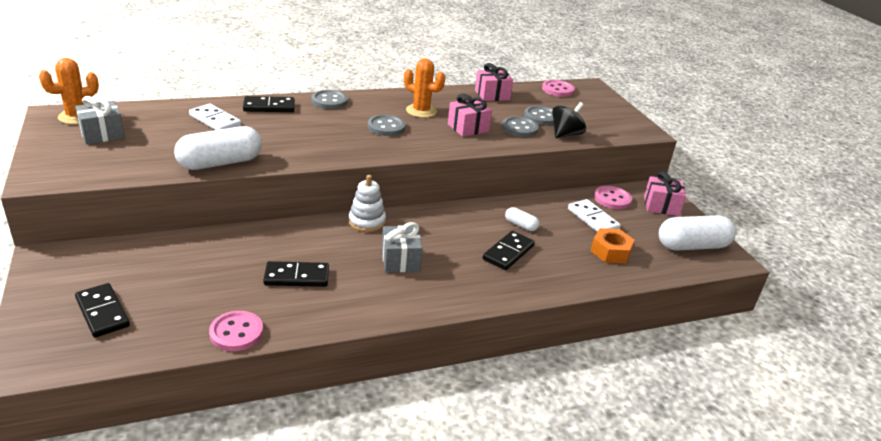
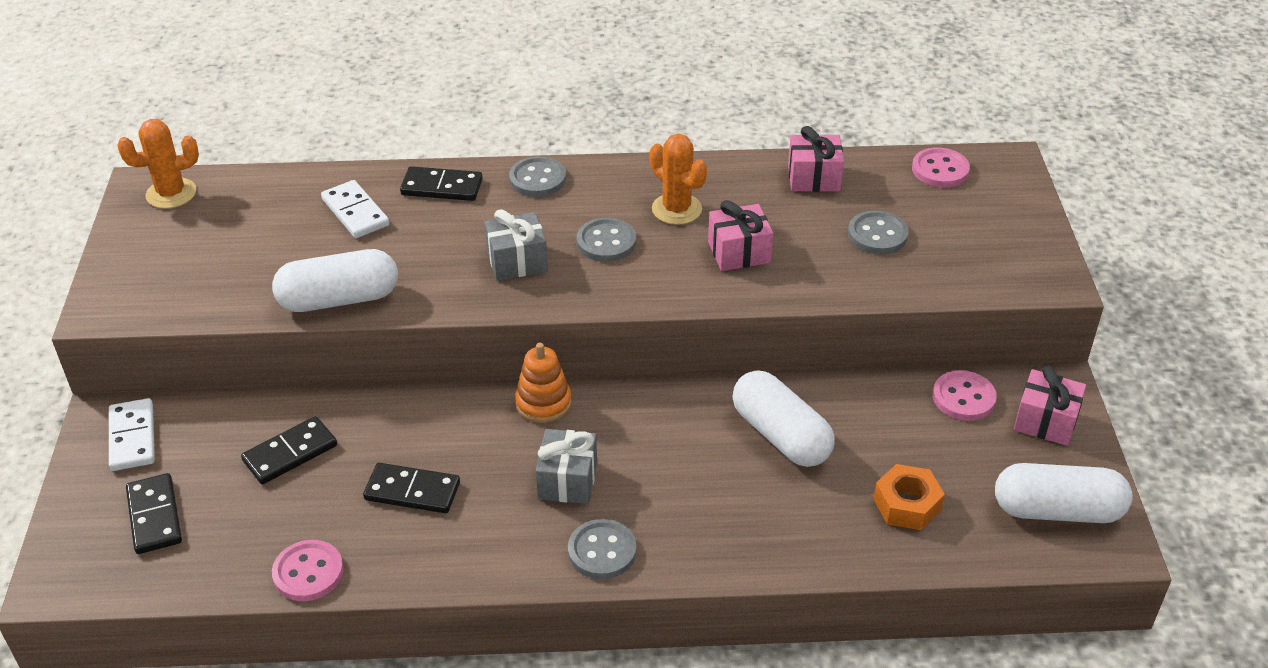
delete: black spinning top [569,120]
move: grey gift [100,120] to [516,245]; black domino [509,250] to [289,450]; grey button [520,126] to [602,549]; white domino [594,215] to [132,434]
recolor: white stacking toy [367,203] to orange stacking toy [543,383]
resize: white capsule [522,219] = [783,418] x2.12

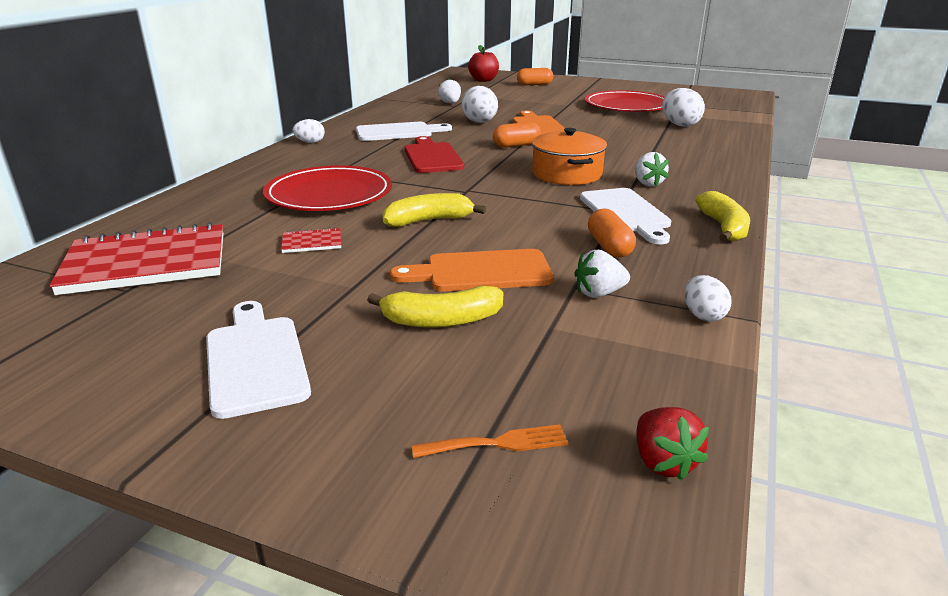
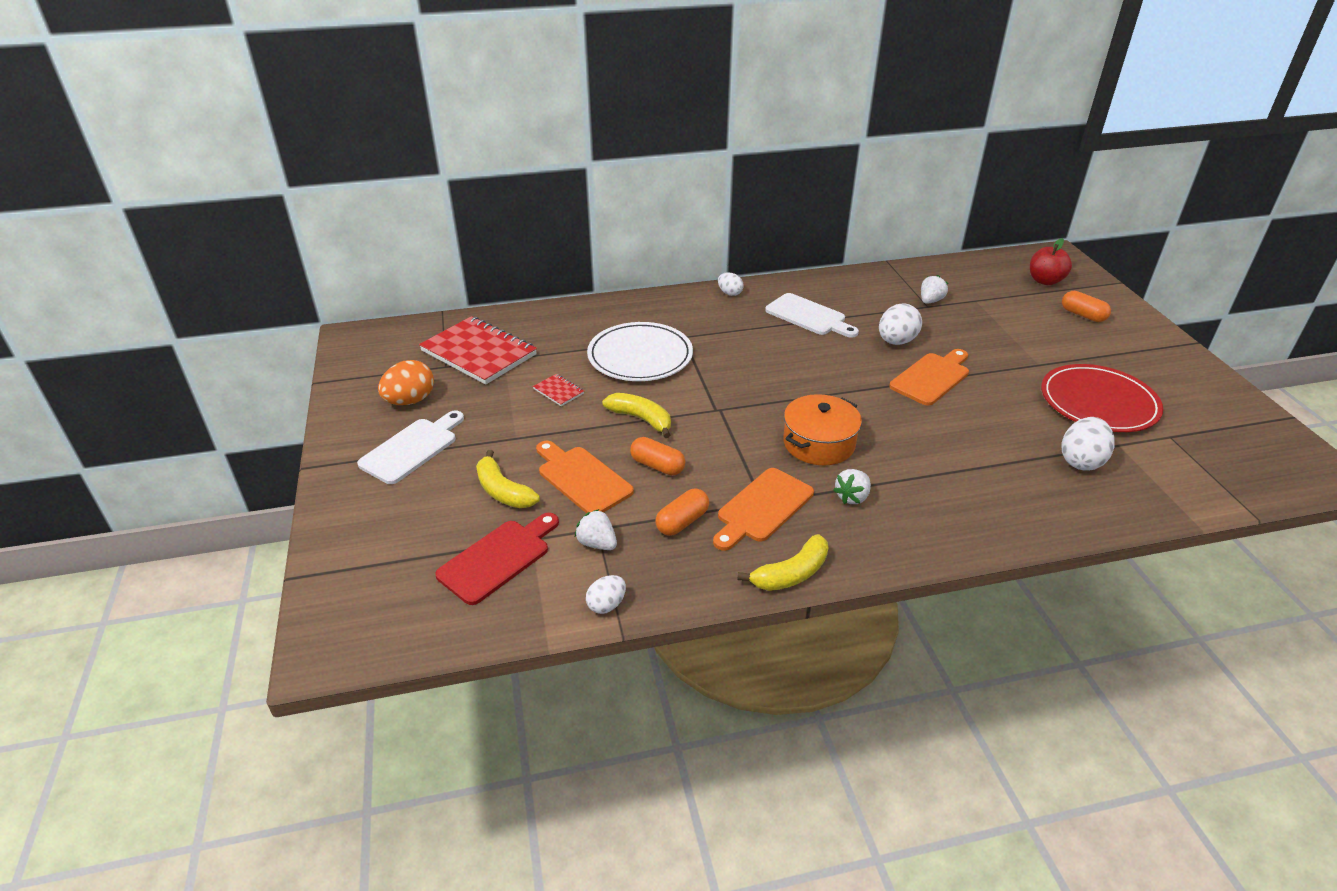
delete: orange fork [490,441]; red strawberry [672,444]
insert: orange egg [406,382]
move: red cutting board [434,154] to [497,559]; orange capsule [517,135] to [658,456]
recolor: red plate [327,188] to white plate [640,351]; white cutting board [625,216] to orange cutting board [763,509]

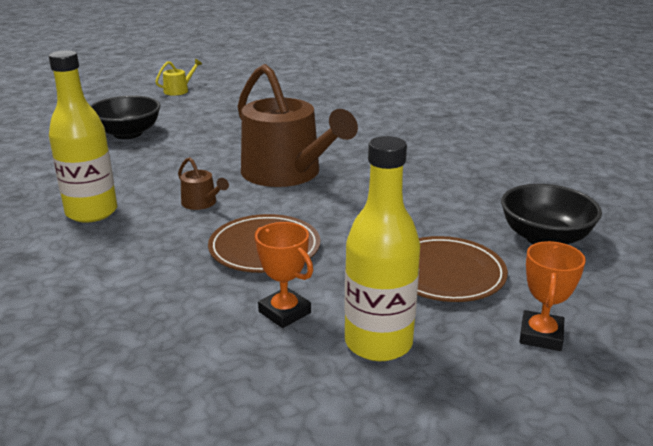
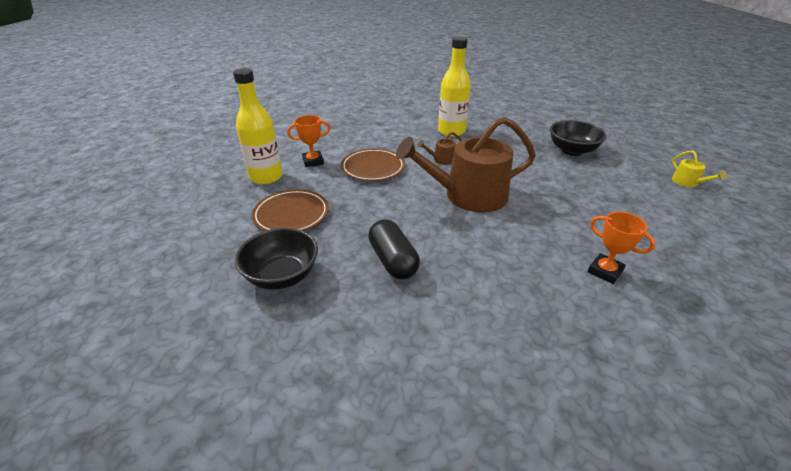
insert: black capsule [394,249]
move: orange trophy [553,296] to [622,248]

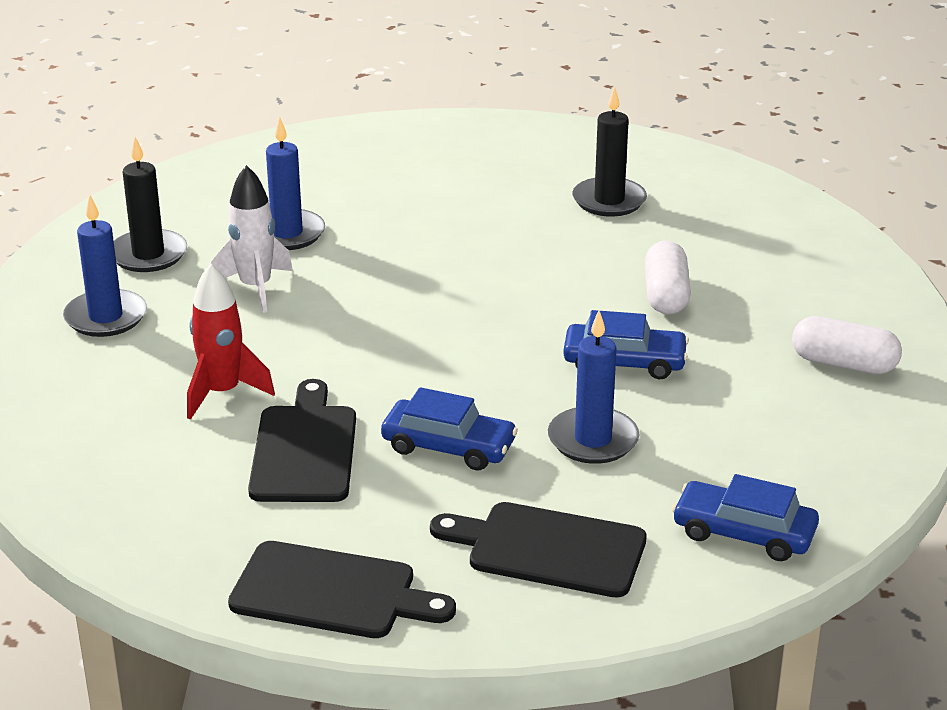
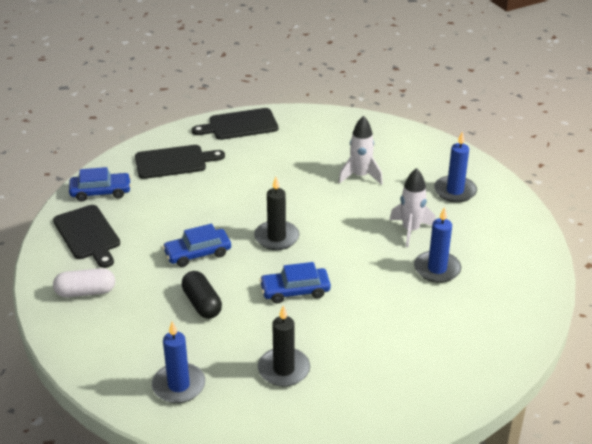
move: black candle [150,204] to [276,213]; black cutting board [302,440] to [86,236]; blue car [449,428] to [295,282]; blue candle [593,387] to [178,362]
recolor: red rocket [231,342] to white rocket [360,150]; white capsule [668,277] to black capsule [201,295]

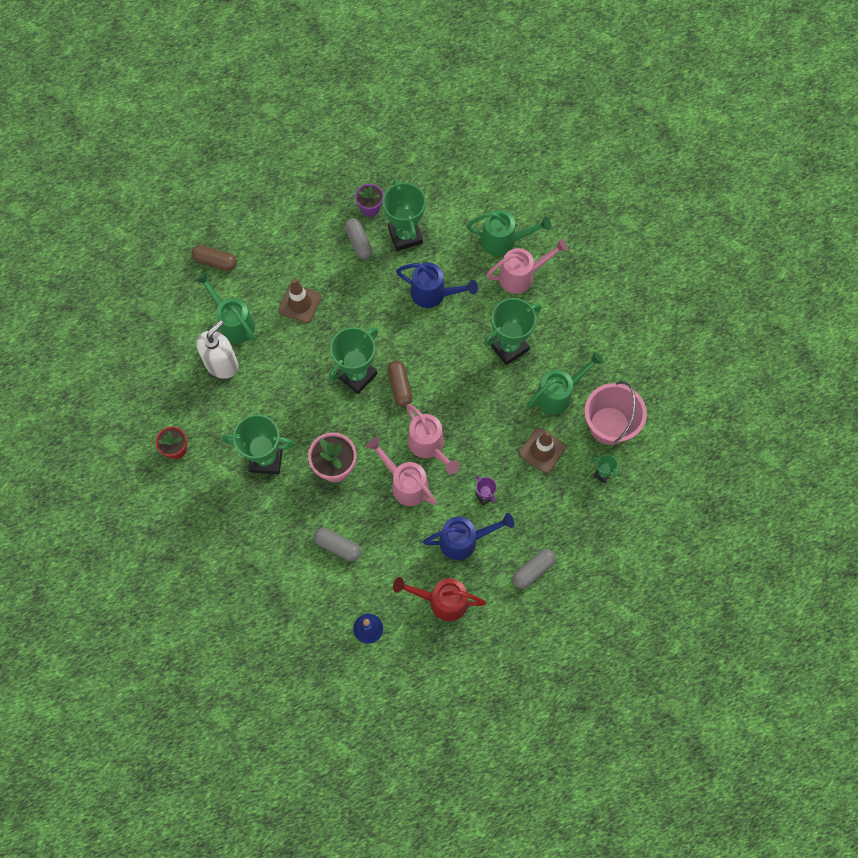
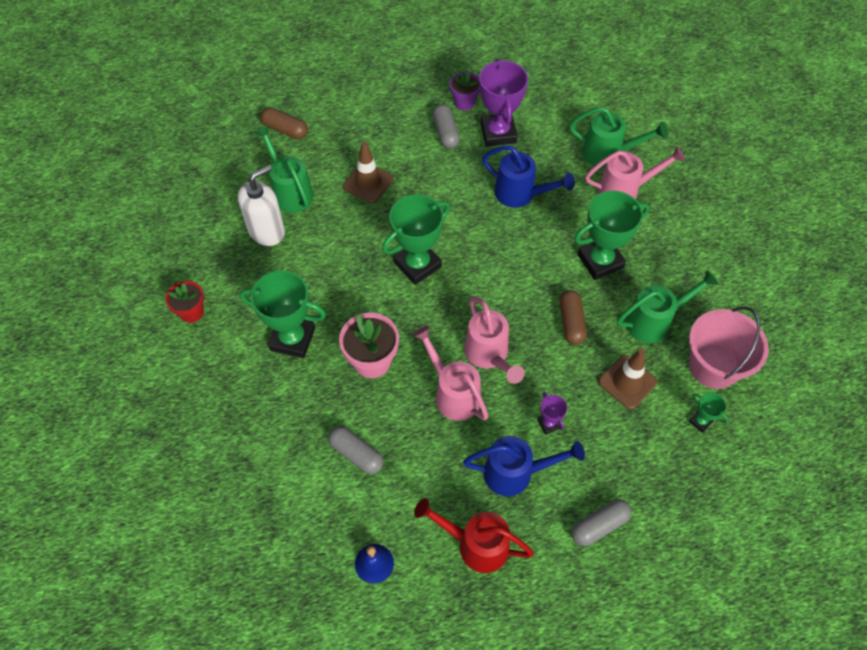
move: brown capsule [399,384] to [573,317]
recolor: green trophy [404,215] to purple trophy [503,103]

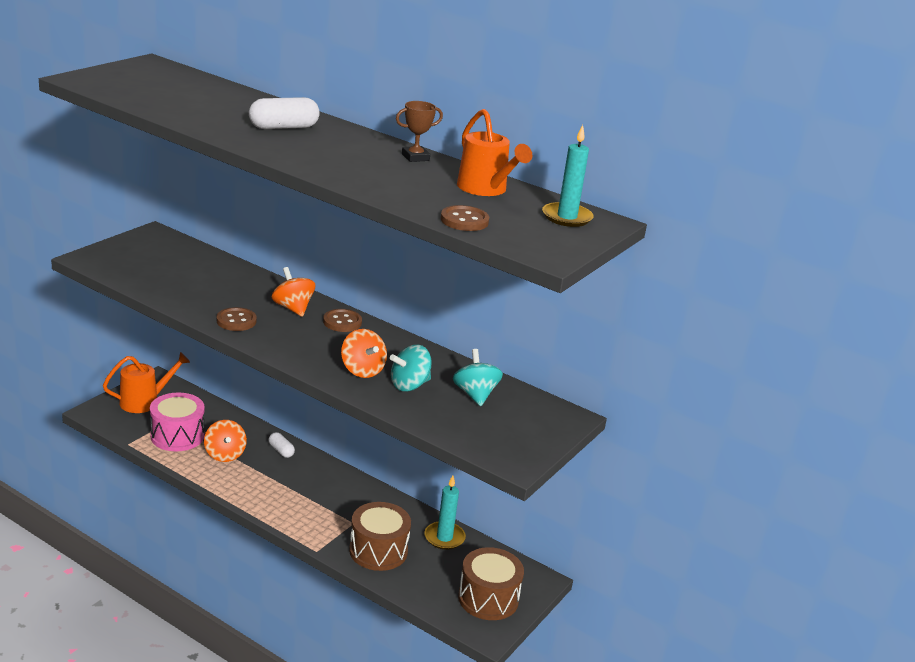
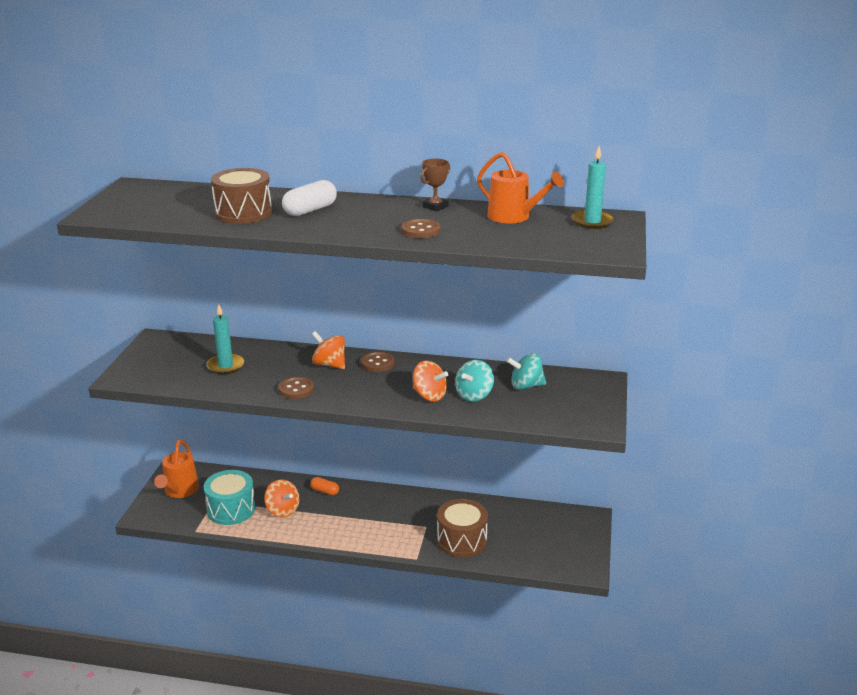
move: turquoise candle [445,513] to [225,339]; brown button [465,218] to [421,228]; brown drum [491,583] to [241,196]
recolor: pink drum [177,422] to turquoise drum [229,497]; white capsule [281,445] to orange capsule [324,486]
rotate: orange watering can [146,382] = [176,469] 150 degrees clockwise; turquoise spinning top [478,377] = [526,371] 60 degrees counterclockwise

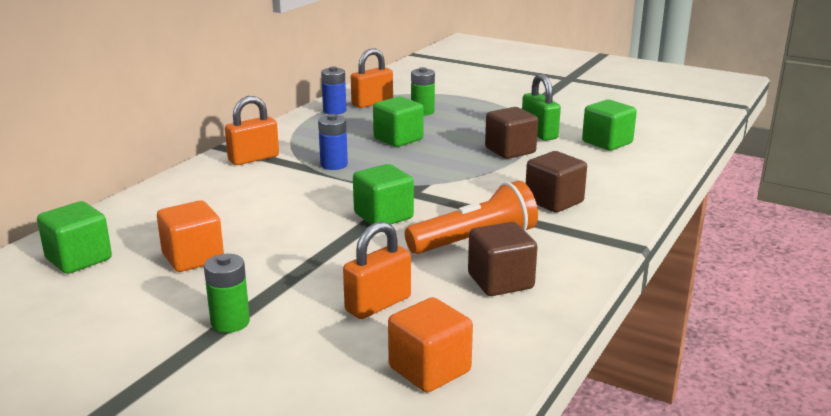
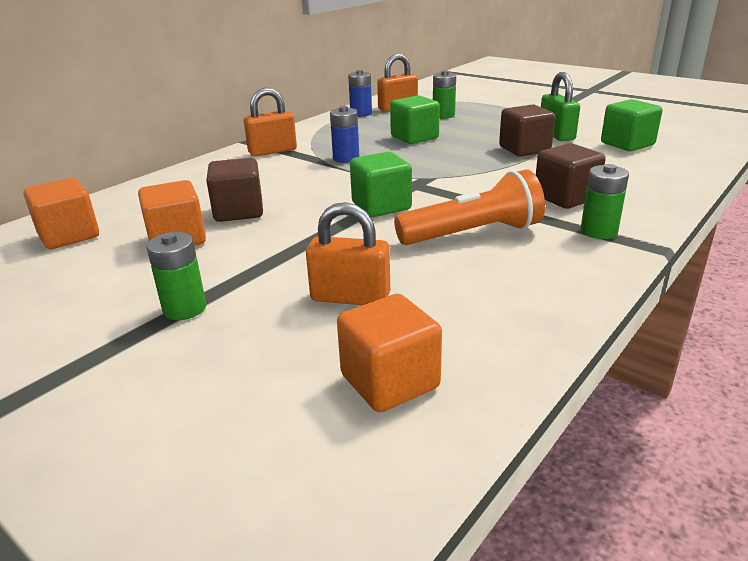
insert: green battery [605,201]
move: brown cube [502,259] to [234,190]
recolor: green cube [74,237] to orange cube [61,213]
rotate: orange padlock [377,270] = [348,253] 45 degrees clockwise

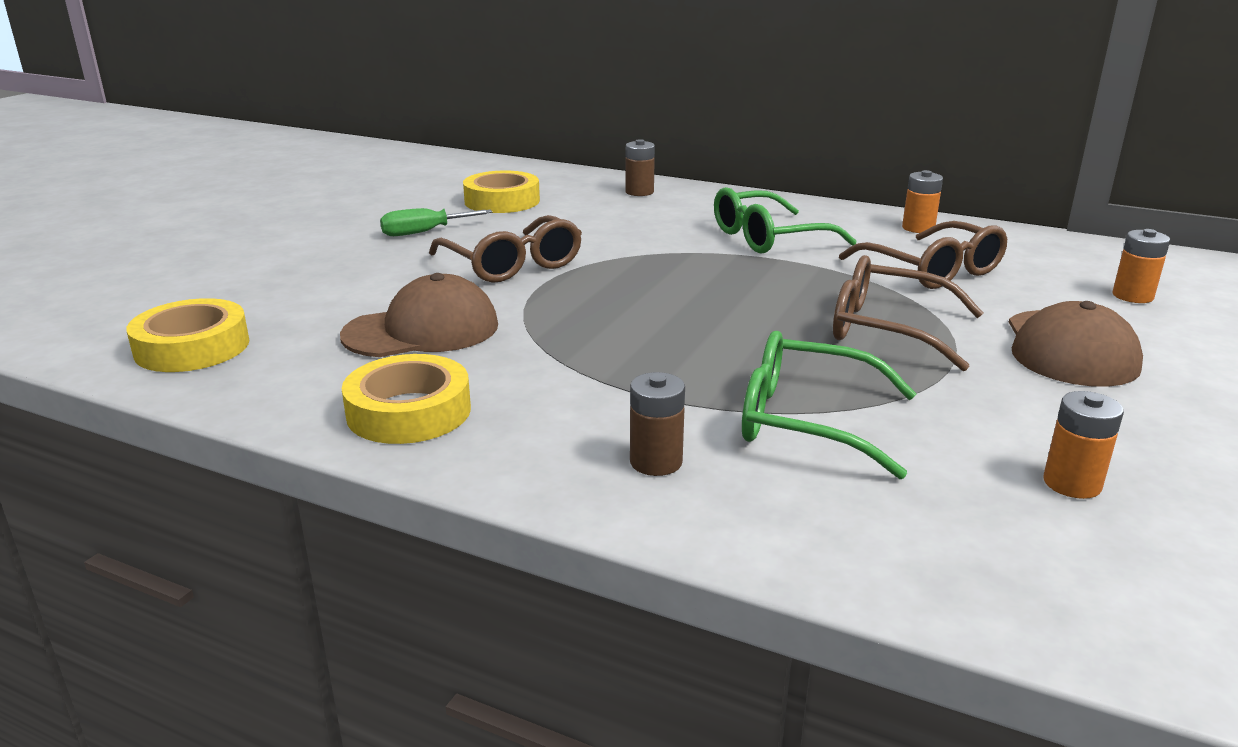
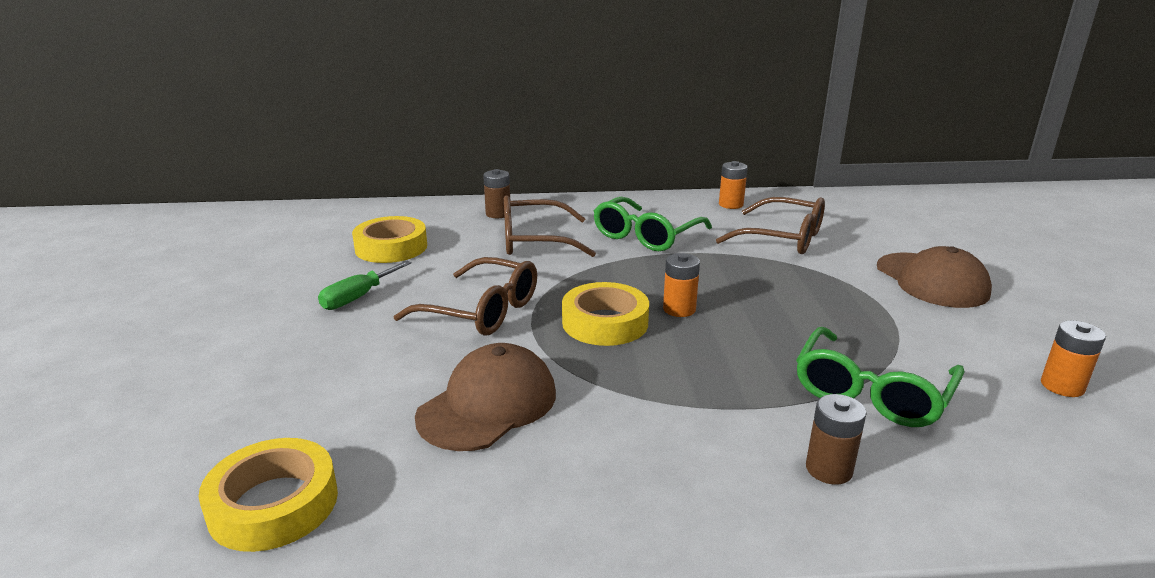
move: yellow tape [406,399] to [605,314]; brown glasses [908,313] to [550,226]; orange battery [1141,266] to [681,285]
rotate: green glasses [829,405] = [880,377] 45 degrees counterclockwise

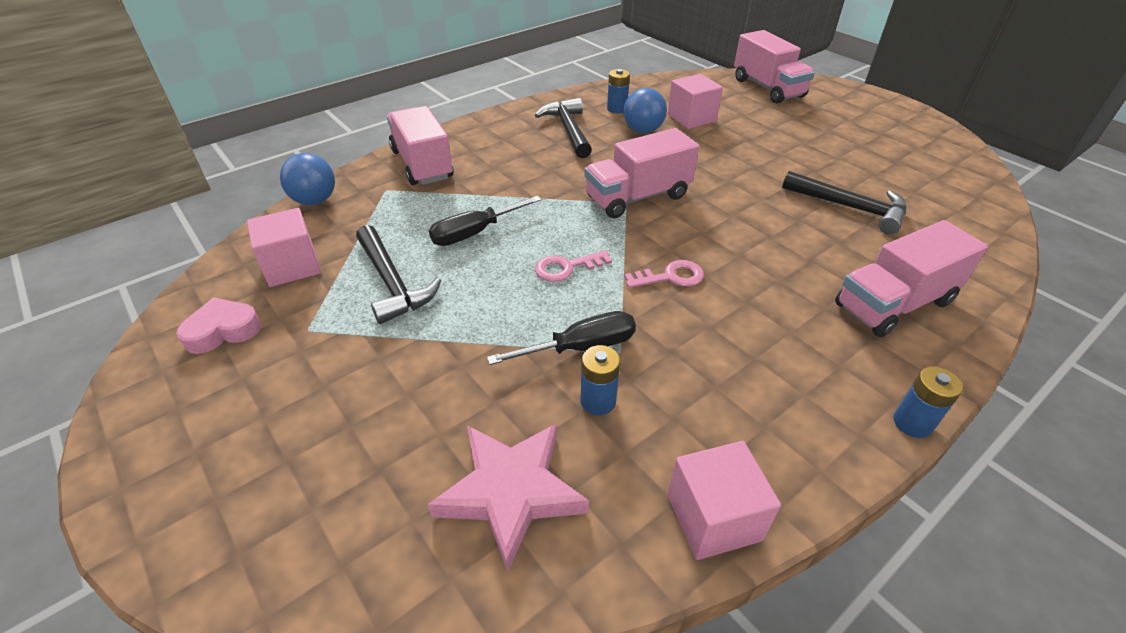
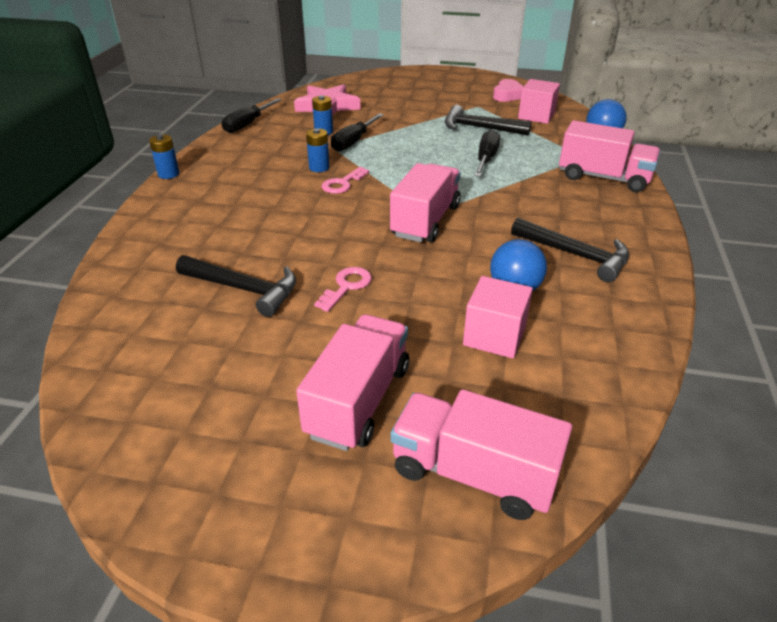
move: pink key [573,266] to [343,289]; blue battery [618,91] to [318,150]; pink truck [911,278] to [352,382]
replace: pink cube [724,500] to black screwdriver [252,115]
rotate: black hammer [844,202] = [236,286] 150 degrees counterclockwise

